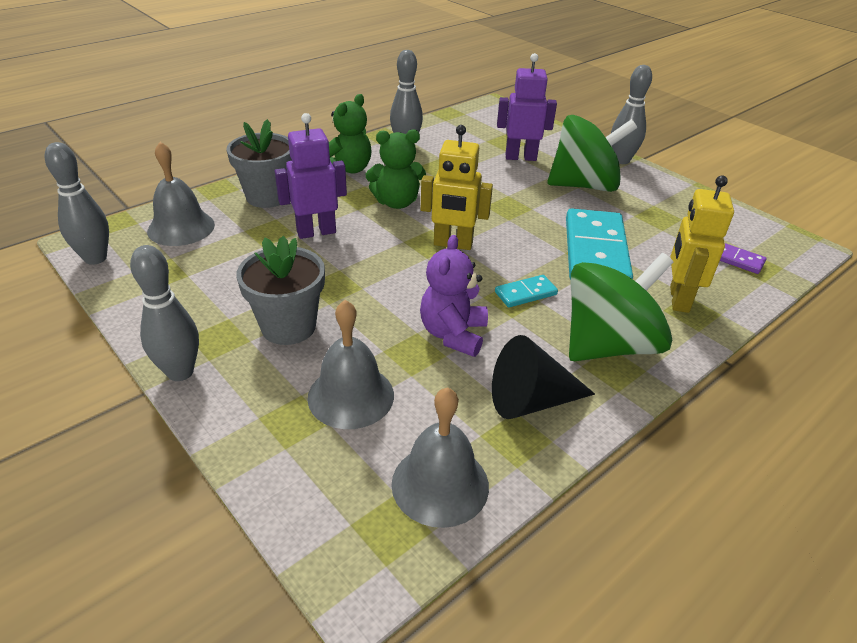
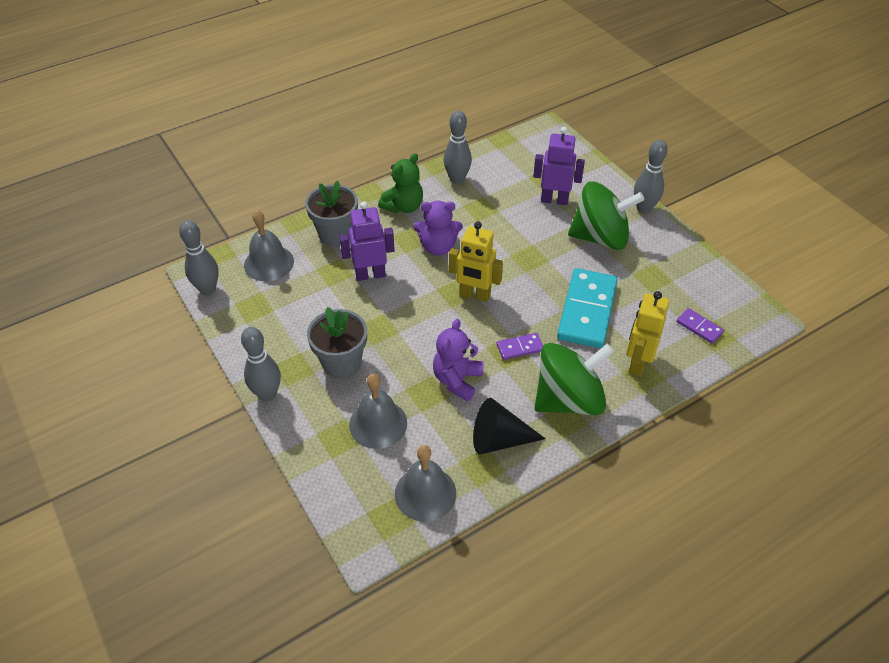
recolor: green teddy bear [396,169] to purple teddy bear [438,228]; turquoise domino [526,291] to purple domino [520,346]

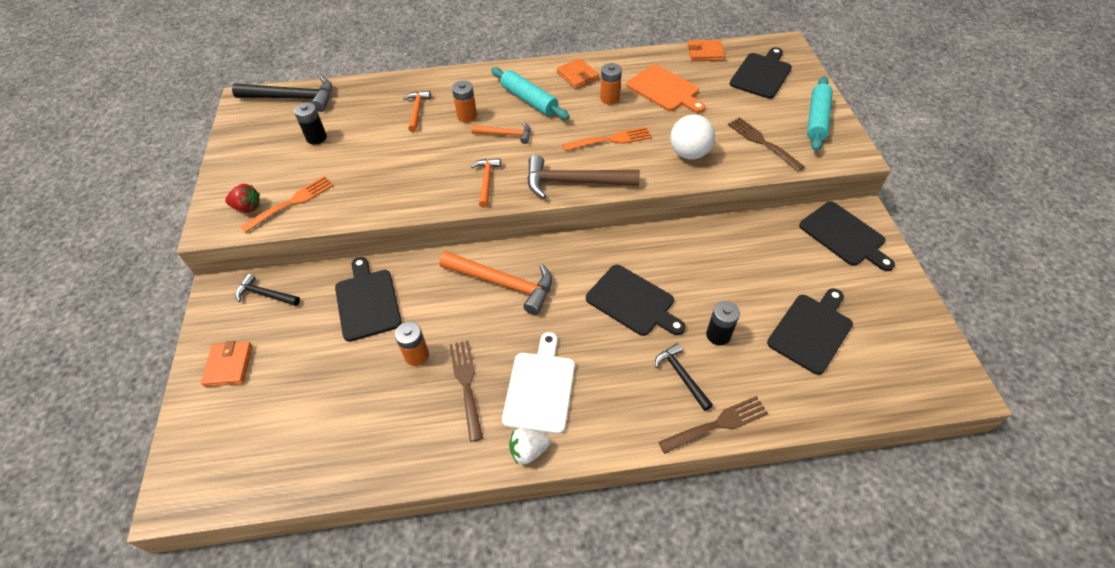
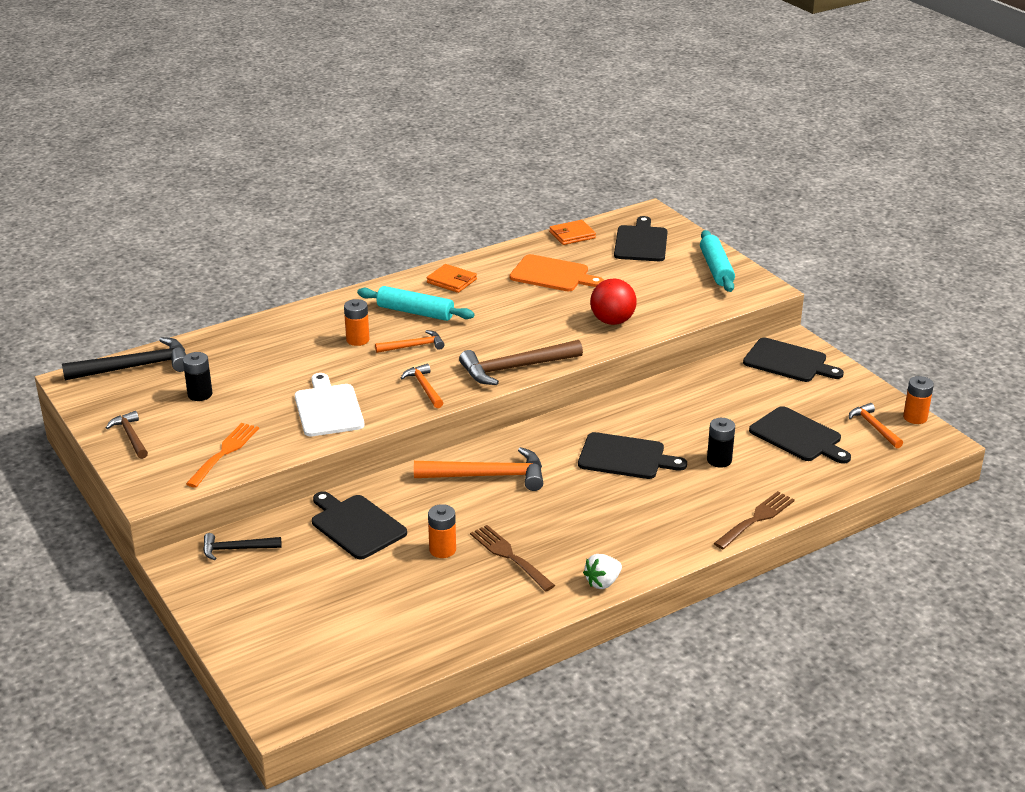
delete: orange wallet [227,364]; red strawberry [242,198]; orange fork [607,139]; black hammer [684,377]; brown fork [766,144]
insert: brown hammer [127,435]
move: orange hammer [417,111] to [876,425]; white cutting board [538,383] to [329,405]; orange battery [611,84] to [918,400]
recolor: white ball [692,137] to red ball [613,302]
rotate: black cutting board [810,331] = [800,435] 120 degrees clockwise

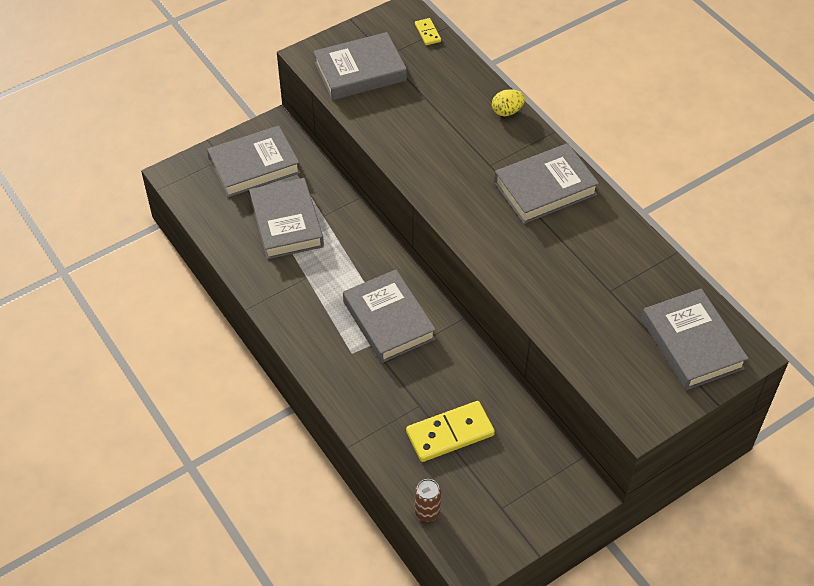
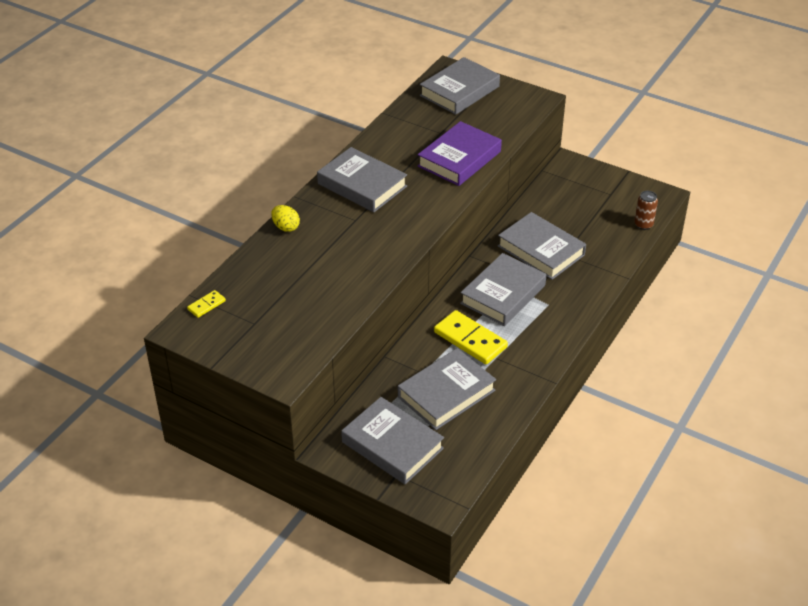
insert: purple book [460,153]
move: grey book [360,66] to [542,246]; yellow domino [450,431] to [471,337]

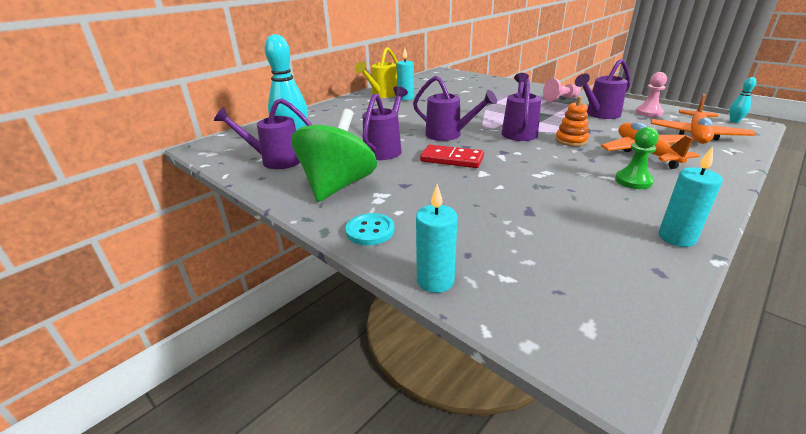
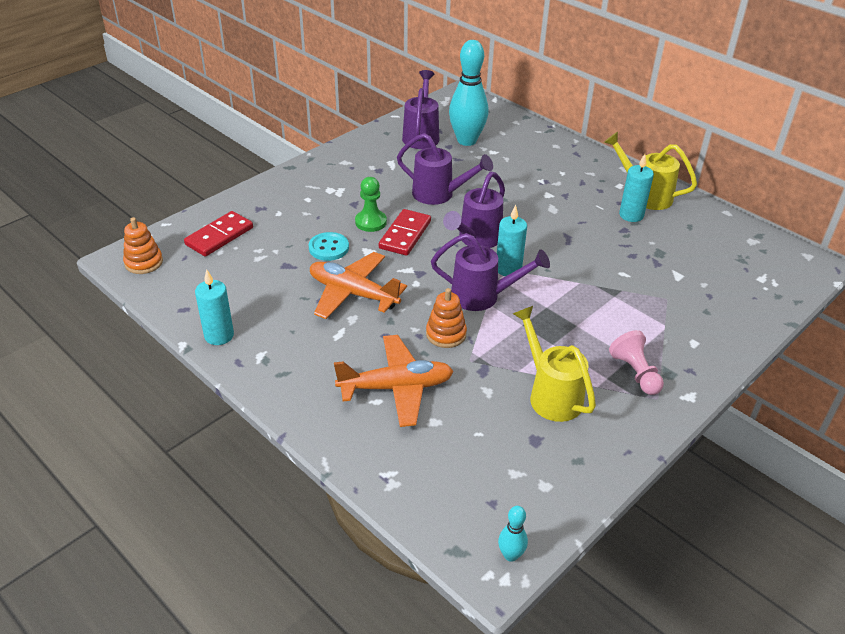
delete: green spinning top [334,155]; pink pawn [651,94]
insert: orange stacking toy [143,245]; red domino [218,234]
move: turquoise button [369,229] to [329,246]; turquoise candle [436,238] to [512,240]; green pawn [637,158] to [371,204]; orange plane [703,119] to [358,285]
recolor: purple watering can [602,89] to yellow watering can [554,364]

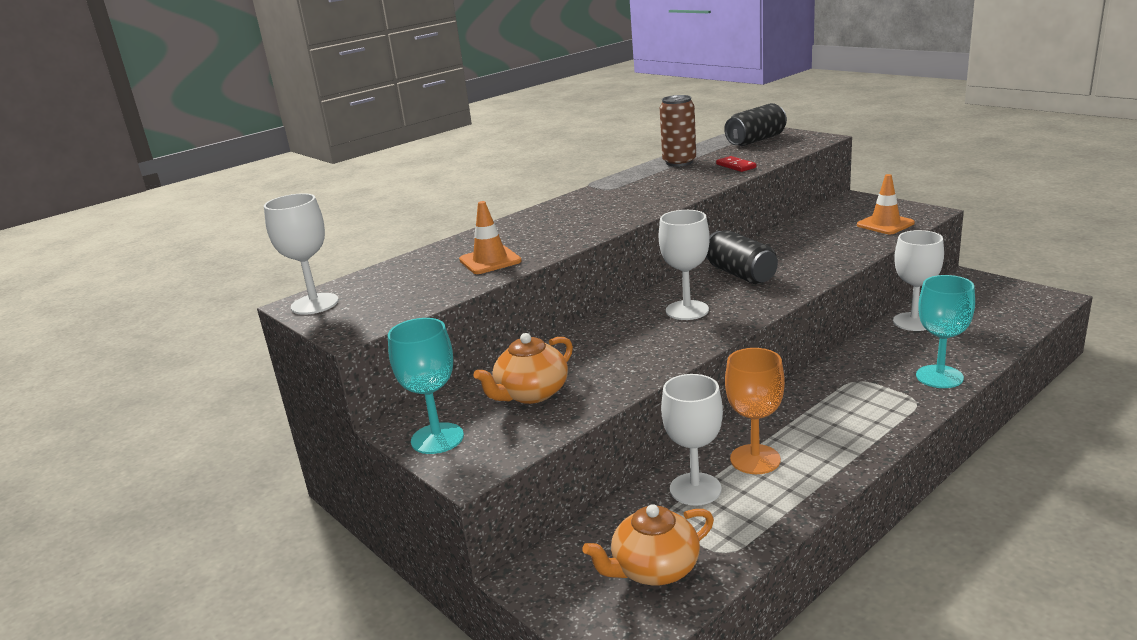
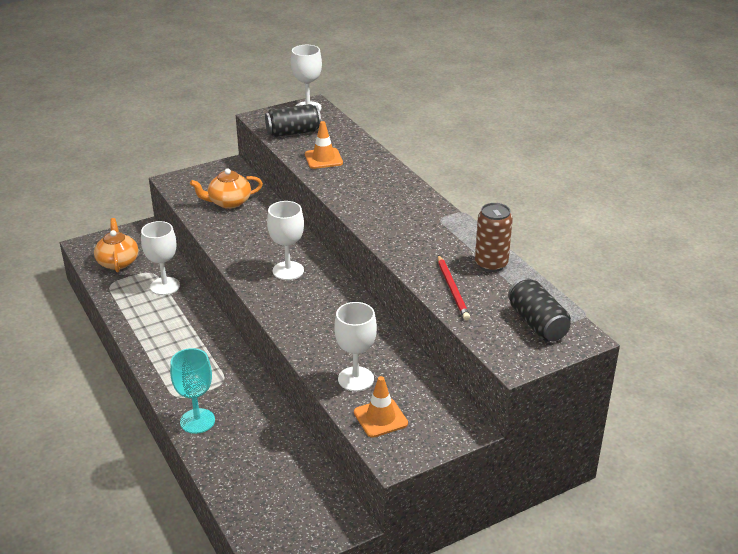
delete: turquoise goblet [426,386]; orange goblet [755,411]
move: black can [742,257] to [293,120]; white goblet [918,280] to [355,346]
replace: red domino [736,164] to red pencil [454,287]
rotate: orange teapot [523,368] = [226,188] 75 degrees counterclockwise

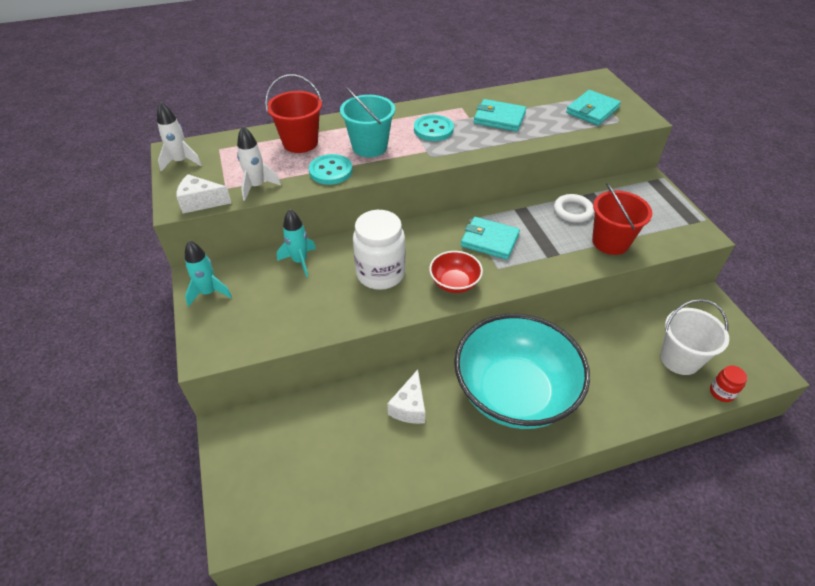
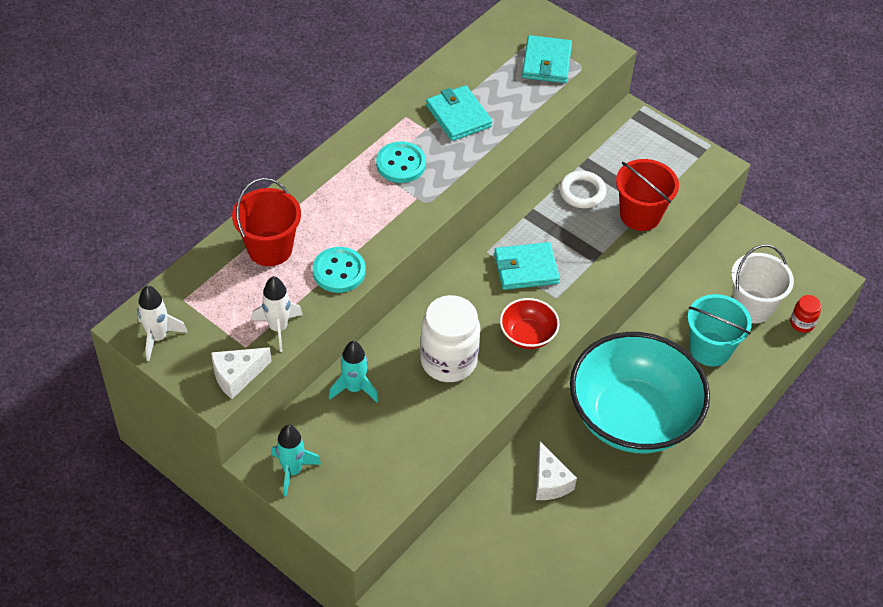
move: turquoise bucket [367,122] to [719,330]
rotate: turquoise wallet [500,115] = [459,113] 75 degrees clockwise

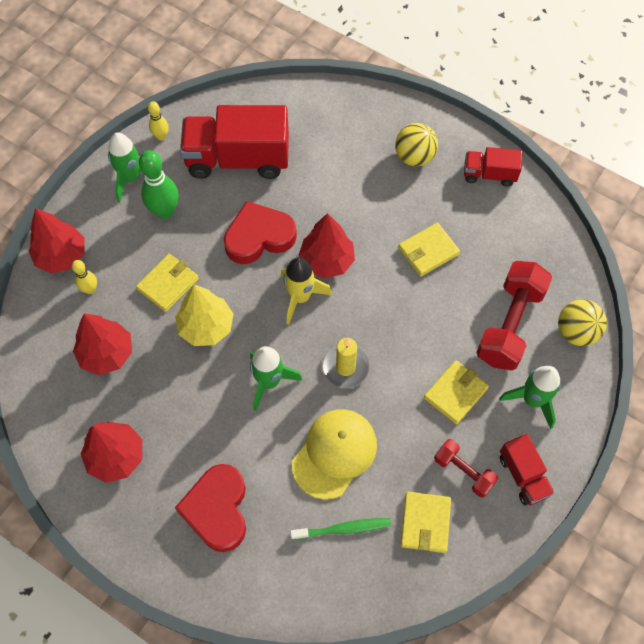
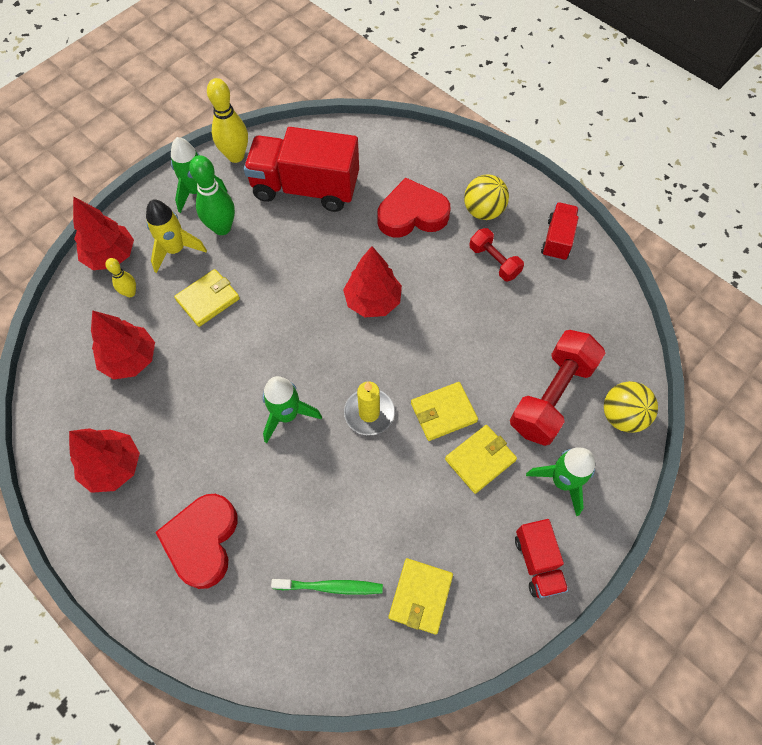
delete: yellow tree [204,315]; yellow cap [334,454]
move: red heart [260,232] to [414,208]; yellow rocket [306,290] to [176,236]; yellow wallet [429,250] to [444,411]; red dumbbell [466,468] to [496,254]
rotate: red truck [493,167] = [560,231] 90 degrees clockwise
resize: yellow bowling pin [158,120] = [227,120] x1.80

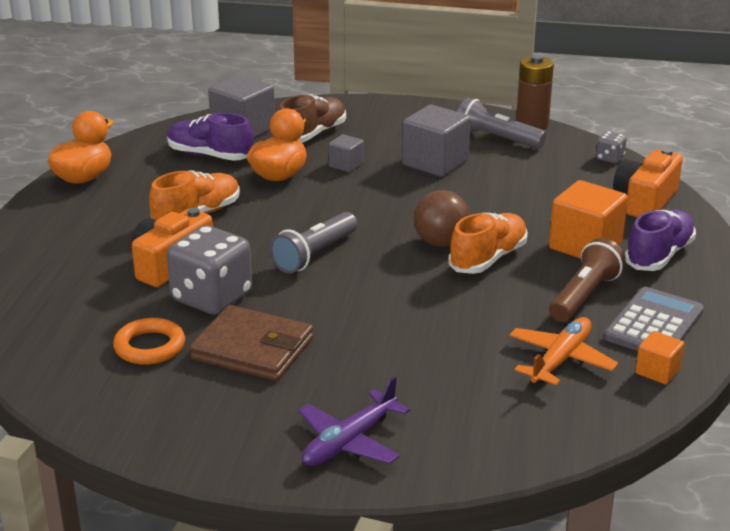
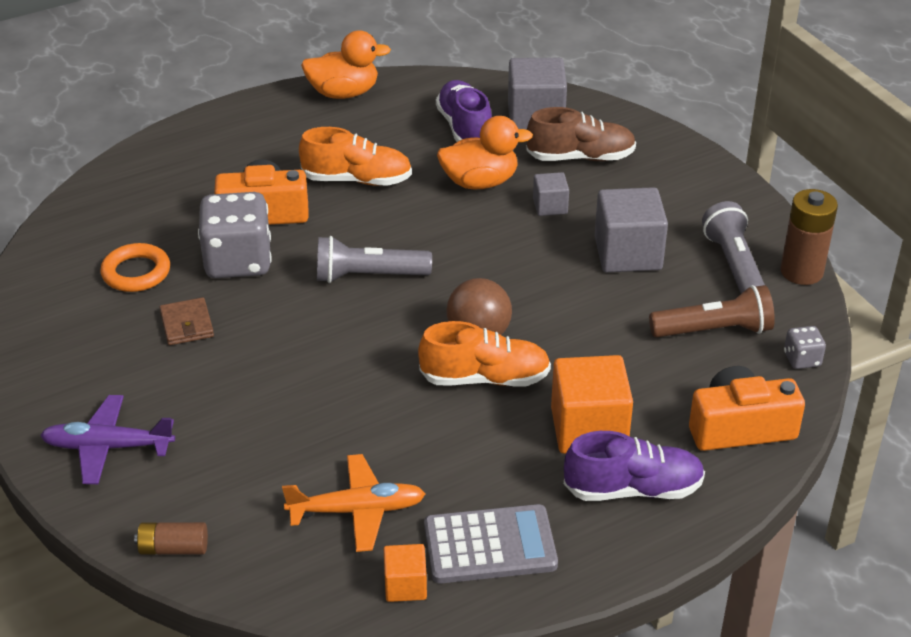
insert: brown battery [171,538]
move: brown flashlight [587,280] to [712,311]
resize: brown wallet [251,343] = [187,321] x0.55

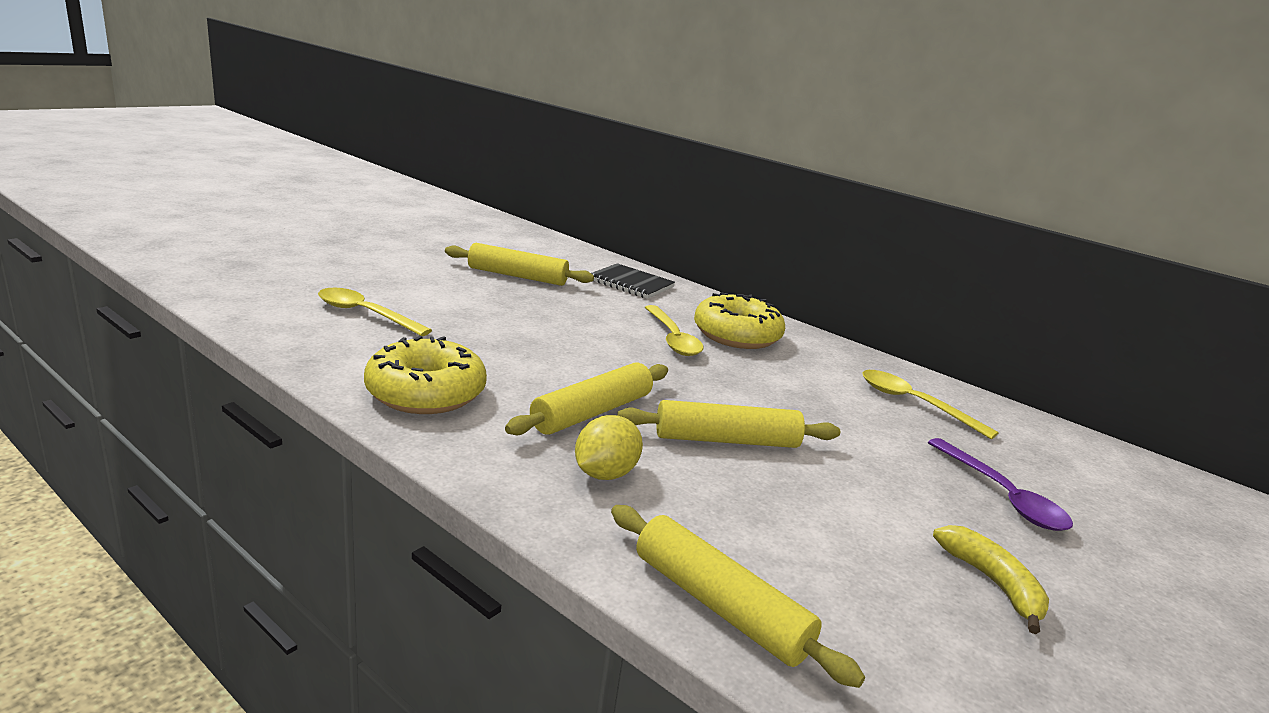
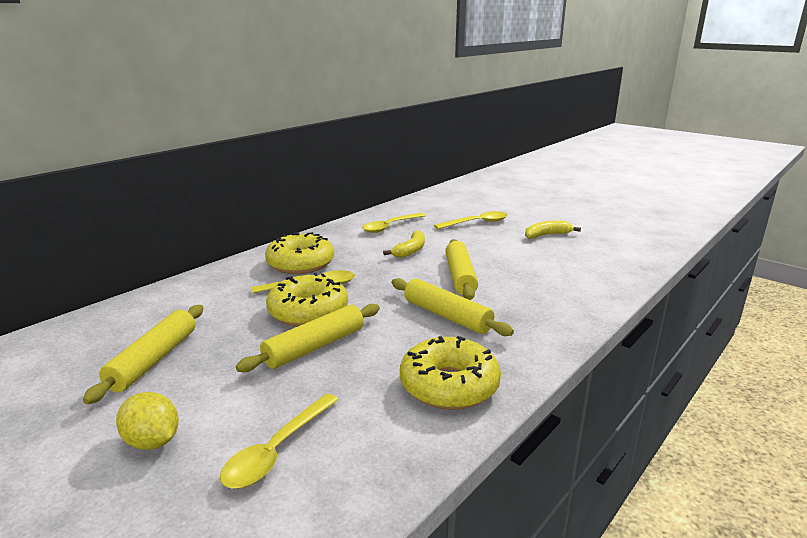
delete: black notebook [633,281]
insert: yellow donut [307,299]; yellow banana [404,244]
move: yellow lemon [609,447] to [147,421]; yellow rolling pin [738,596] to [308,338]
recolor: purple spoon [1000,484] to yellow spoon [471,220]

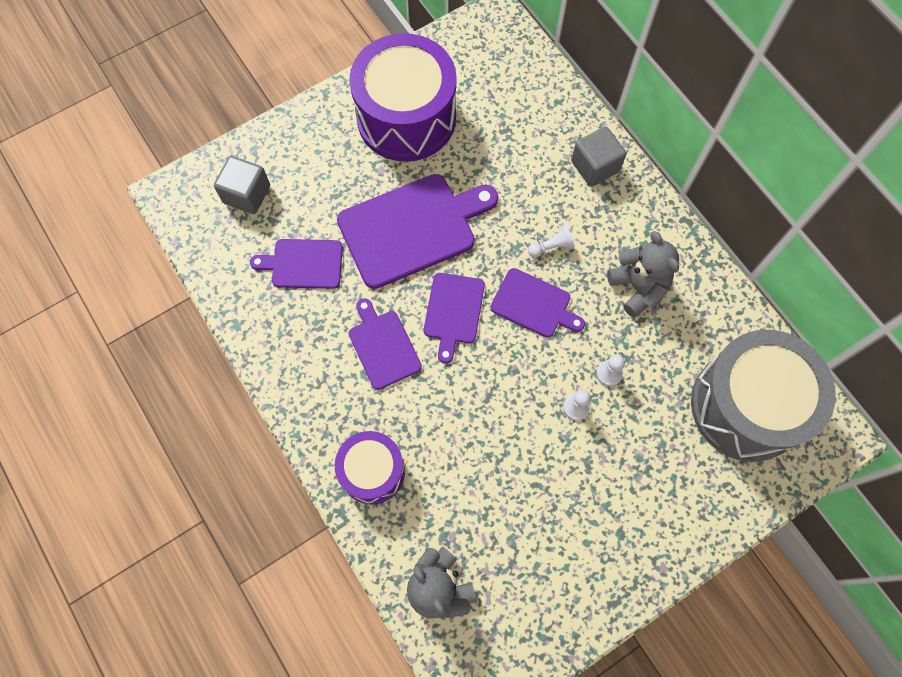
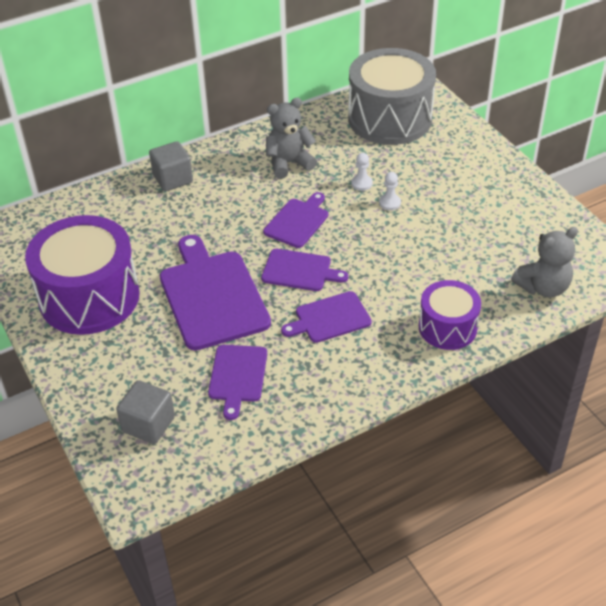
delete: white pawn [551,241]

